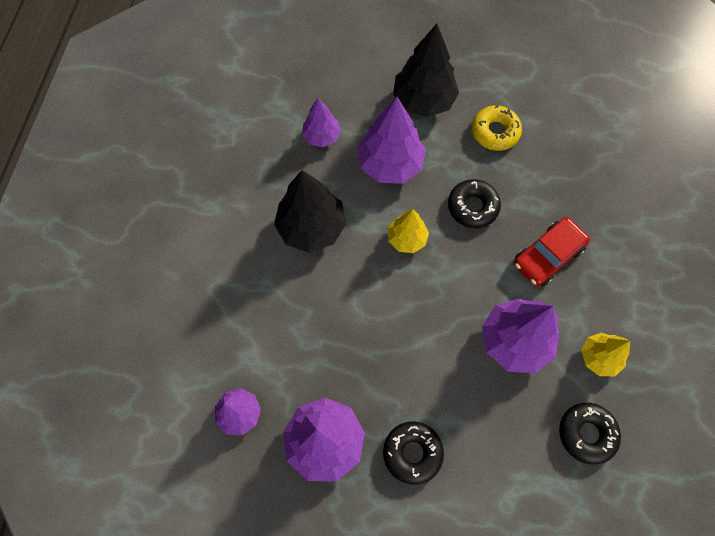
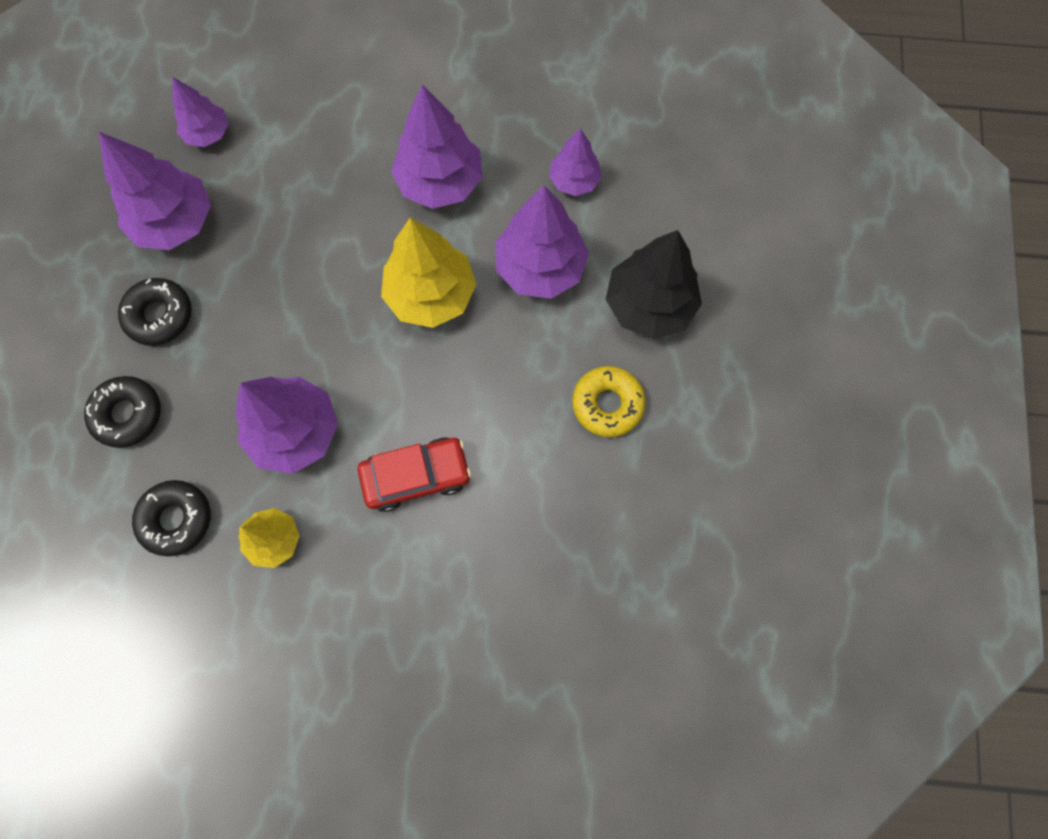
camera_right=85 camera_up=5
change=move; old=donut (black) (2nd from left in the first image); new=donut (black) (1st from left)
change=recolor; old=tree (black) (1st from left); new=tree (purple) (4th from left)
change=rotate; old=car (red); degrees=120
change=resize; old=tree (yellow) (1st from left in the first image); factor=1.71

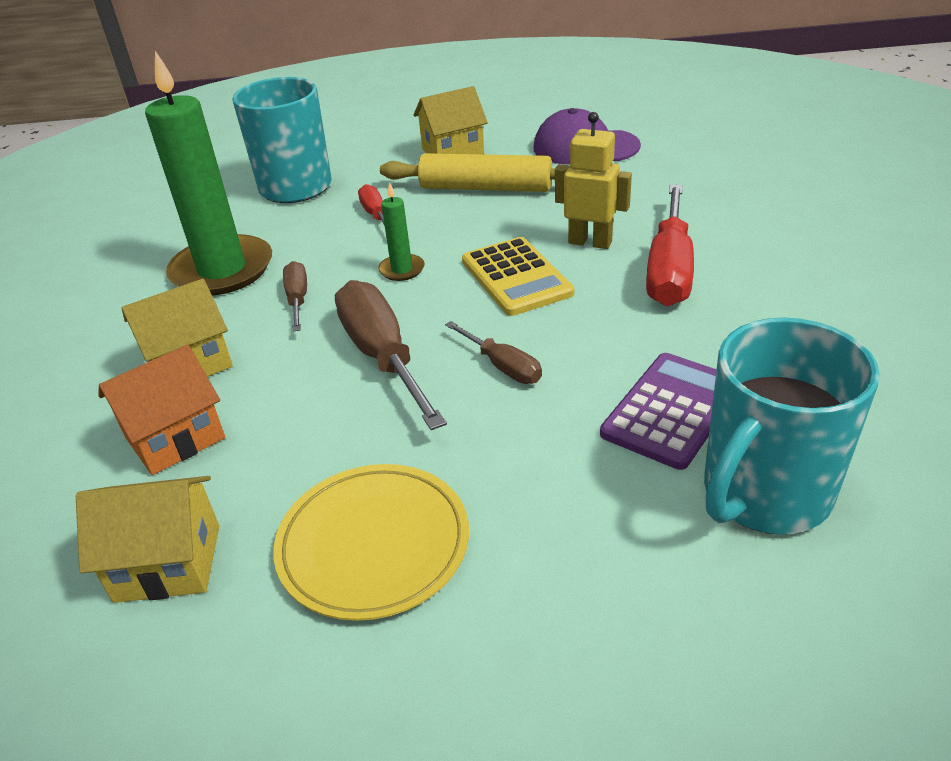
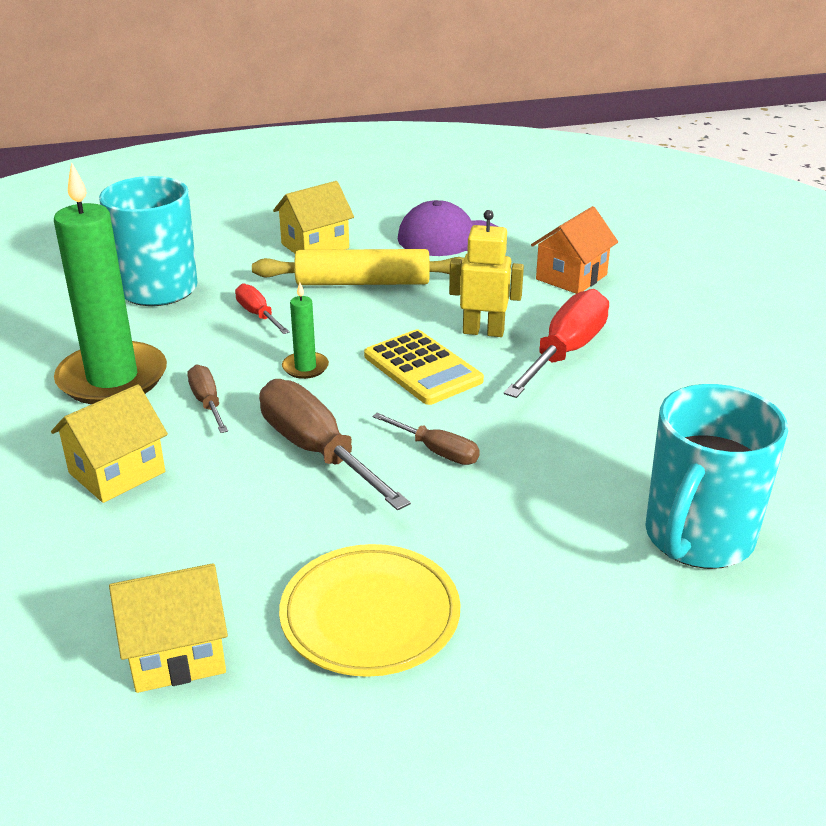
camera_right=-15 camera_up=-5
change=delete; old=calculator (purple)
change=move; old=house (orange)
change=rotate; old=screwdriver (red) (2nd from left); degrees=-150

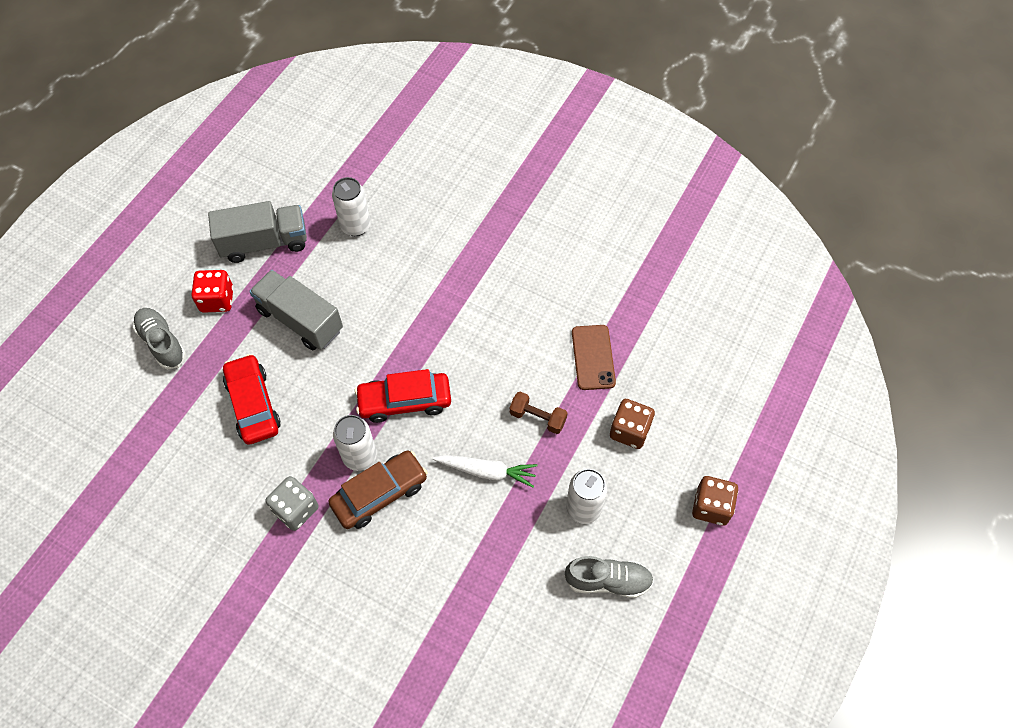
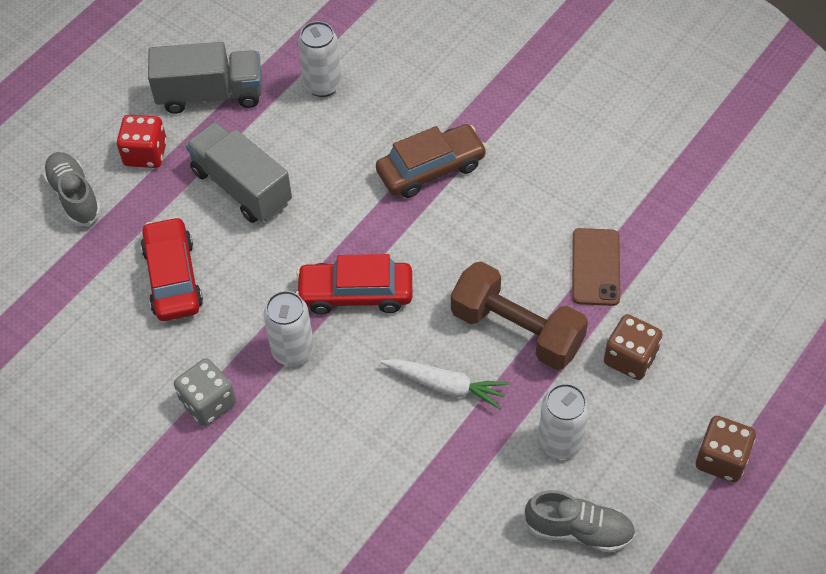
camera_right=10 camera_up=-5
change=move; old=car (brown)
change=resize; old=dumbbell (brown); factor=1.9

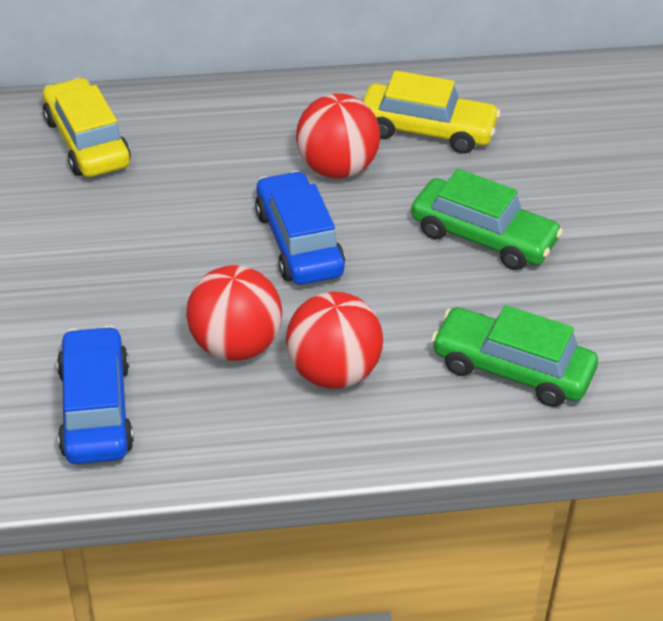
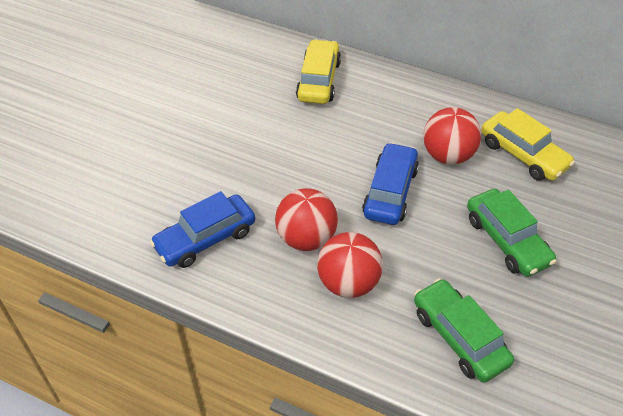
camera_right=35 camera_up=5
change=rotate; old=car (blue) (1st from left); degrees=-150

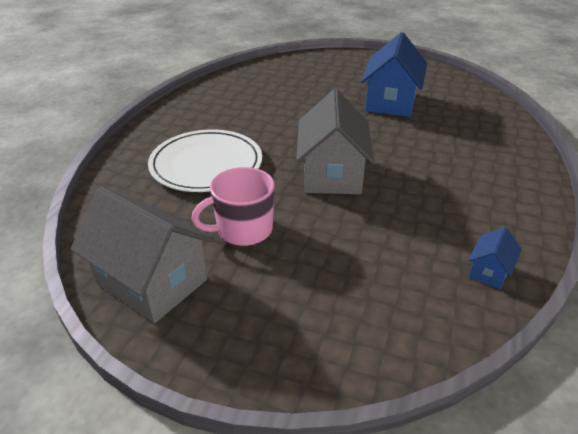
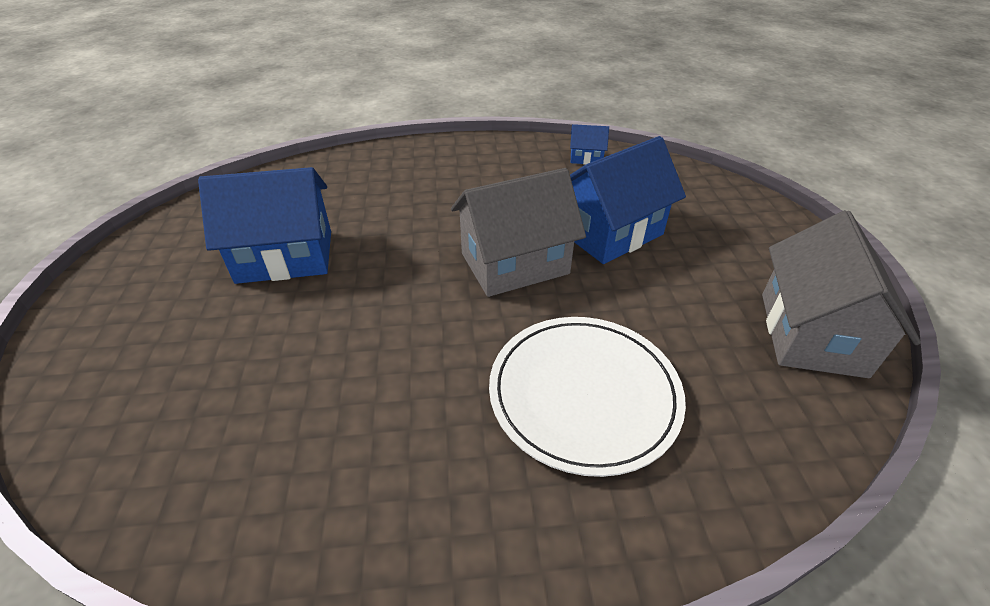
camera_right=-115 camera_up=5
change=delete; old=mug (pink)
change=insert; new=house (blue) (3rd from left)

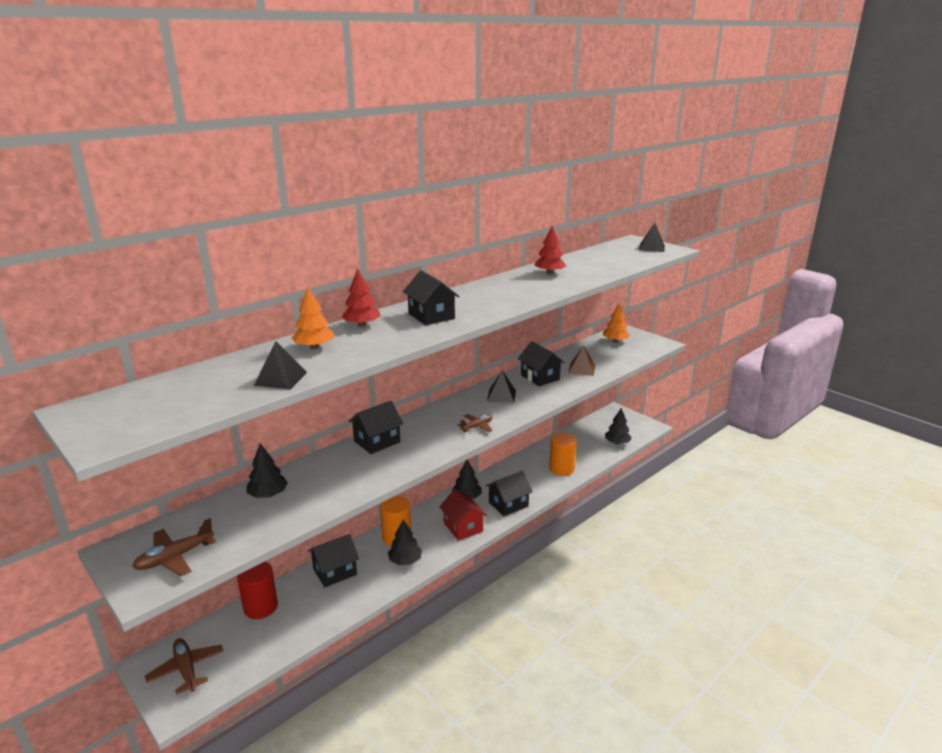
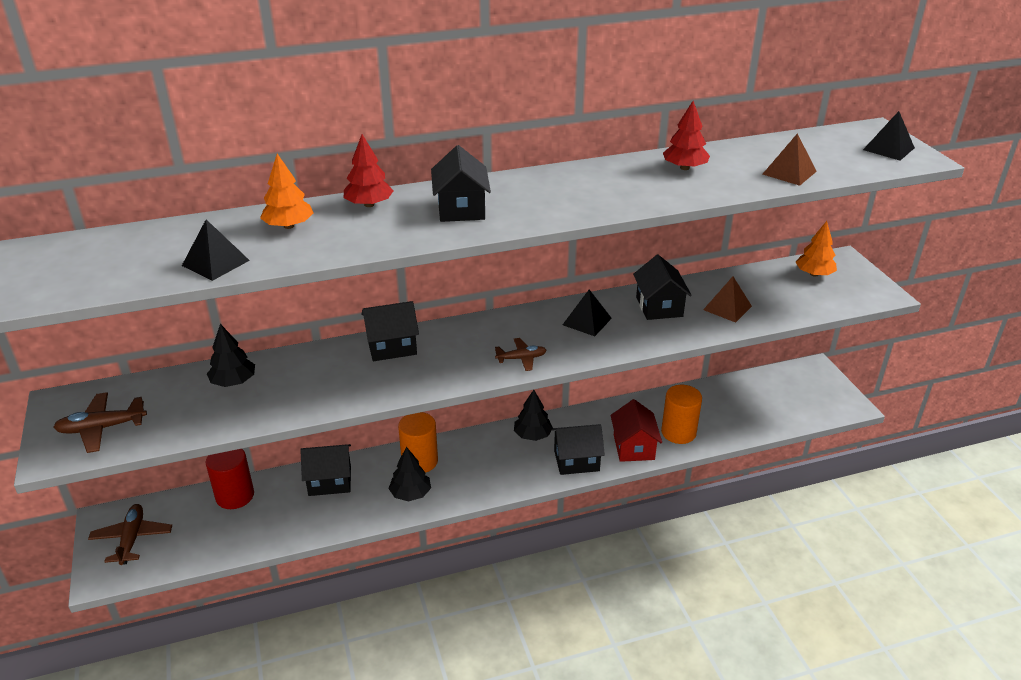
camera_right=25 camera_up=10
change=delete; old=tree (black) (4th from left)
change=insert; new=pyramid (brown) (2nd from left)
change=move; old=house (red)

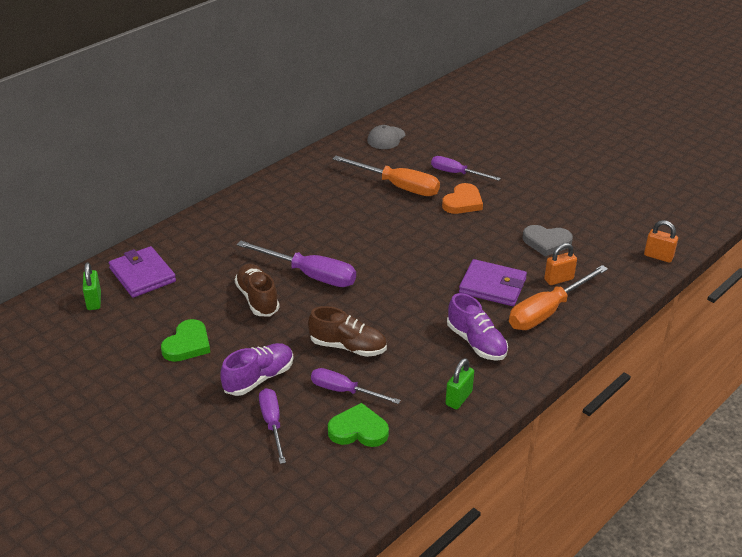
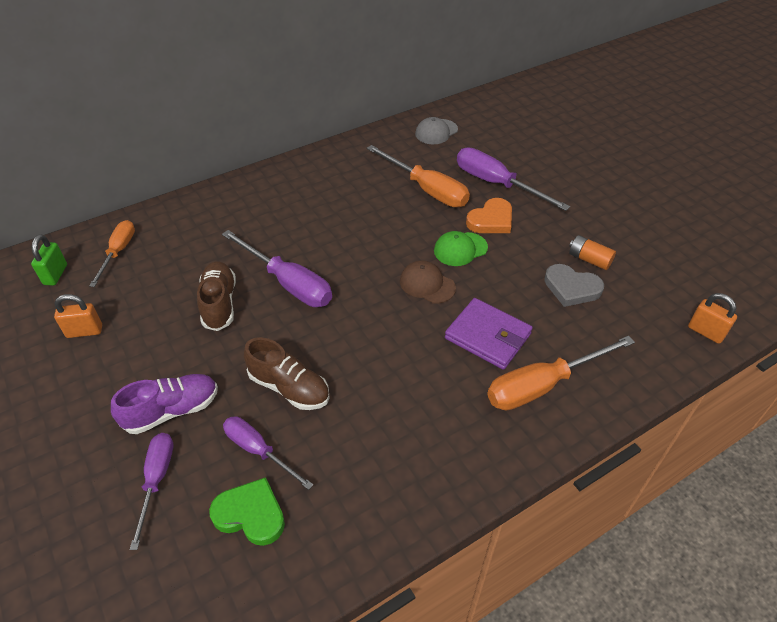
camera_right=15 camera_up=10
change=delete; old=heart (green) (1st from left)
change=delete; old=padlock (green) (2nd from left)
change=delete; old=shoe (purple) (2nd from left)
change=insert; new=cap (brown)
change=insert; new=cap (green)
change=insert; new=battery (orange)
change=move; old=padlock (orange) (1st from left)
change=replace; old=wallet (purple) (1st from left); new=screwdriver (orange) (1st from left)
change=resize; old=screwdriver (purple) (4th from left); factor=1.58

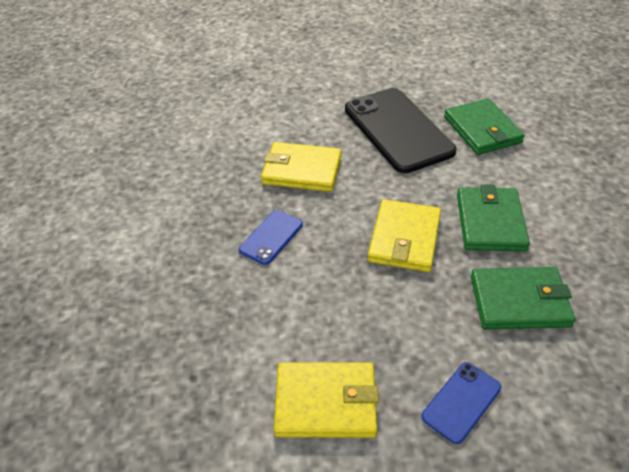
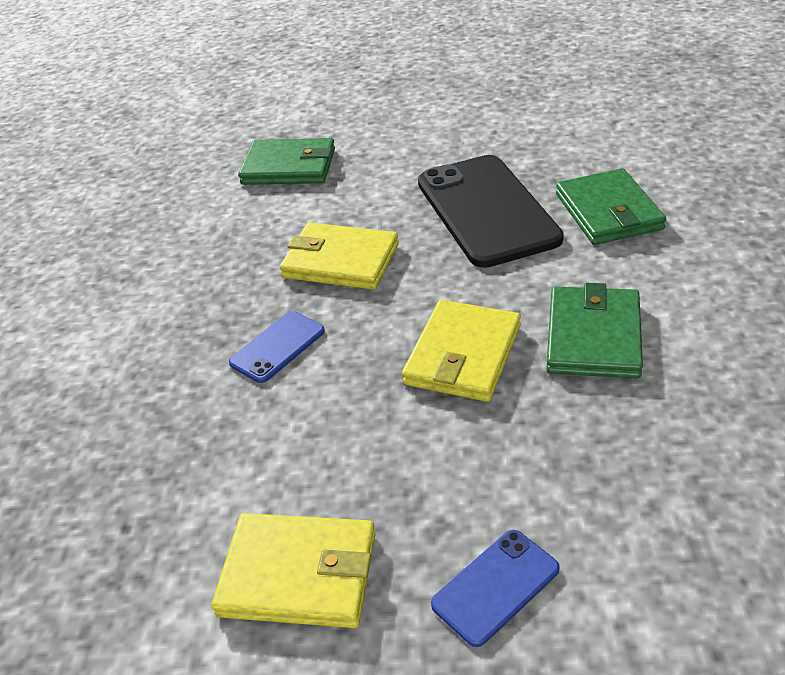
camera_right=10 camera_up=-5
change=move; old=wallet (green) (3rd from left in the first image); new=wallet (green) (1st from left)

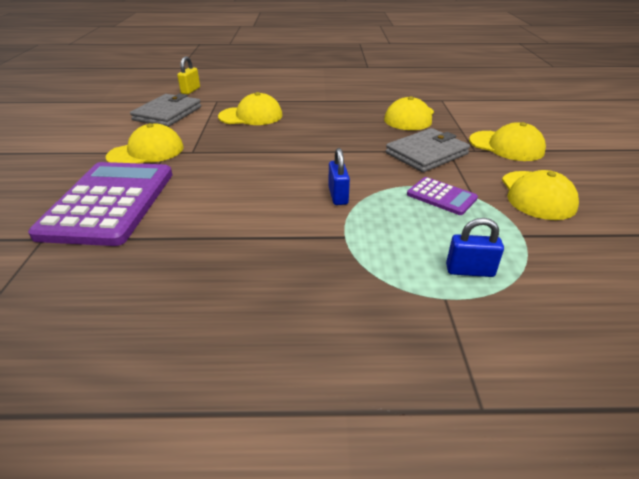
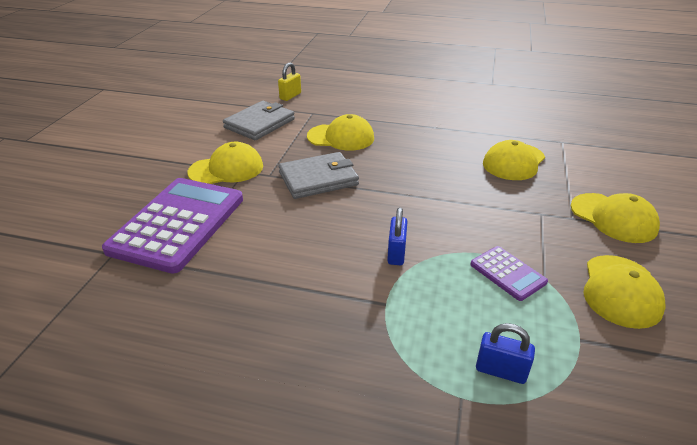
camera_right=15 camera_up=0
change=move; old=wallet (grey) (2nd from left)

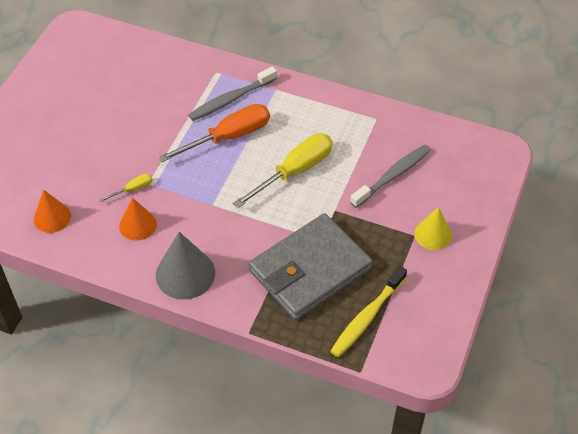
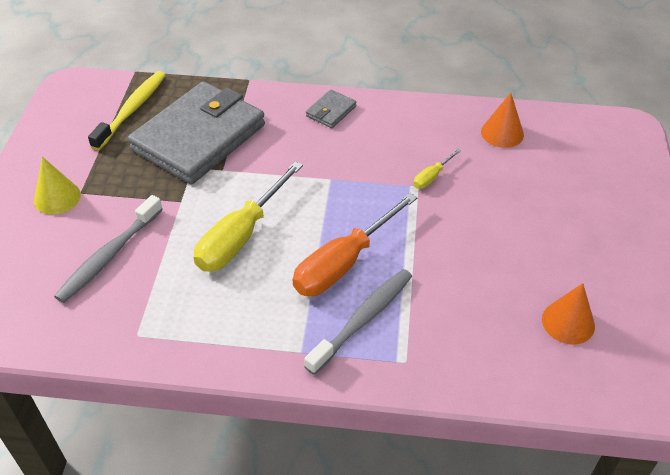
camera_right=165 camera_up=-5
change=move; old=cone (orange) (2nd from left)
change=replace; old=cone (grey); new=wallet (grey) (2nd from left)

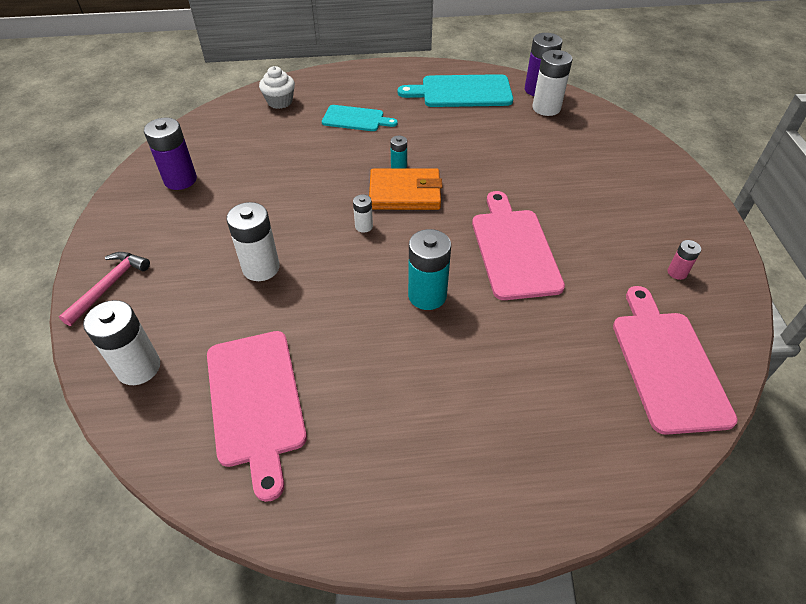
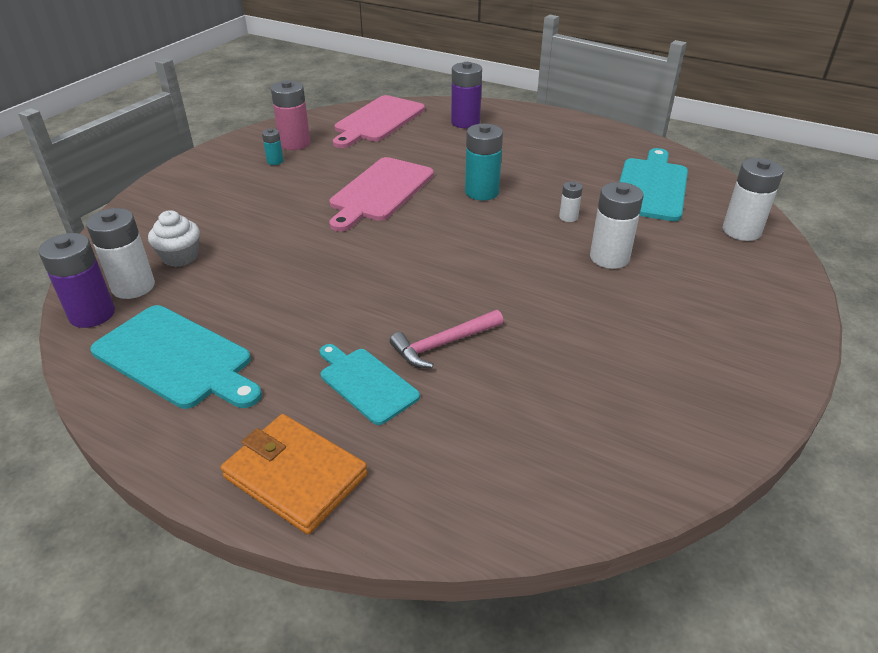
camera_right=-145 camera_up=-10
change=move; old=hammer (pink)
change=move; old=battery (purple) (1st from left in the first image); new=battery (purple) (2nd from left)
change=move; old=cupcake (white)
change=move; old=battery (white) (3rd from left in the first image); new=battery (white) (2nd from left)
change=move; old=wallet (orange)
change=move; old=battery (turquoise) (1st from left)
change=recolor; old=cutting board (pink) (1st from left); new=cutting board (turquoise) (3rd from left)
change=resize; old=battery (pink); factor=1.94

